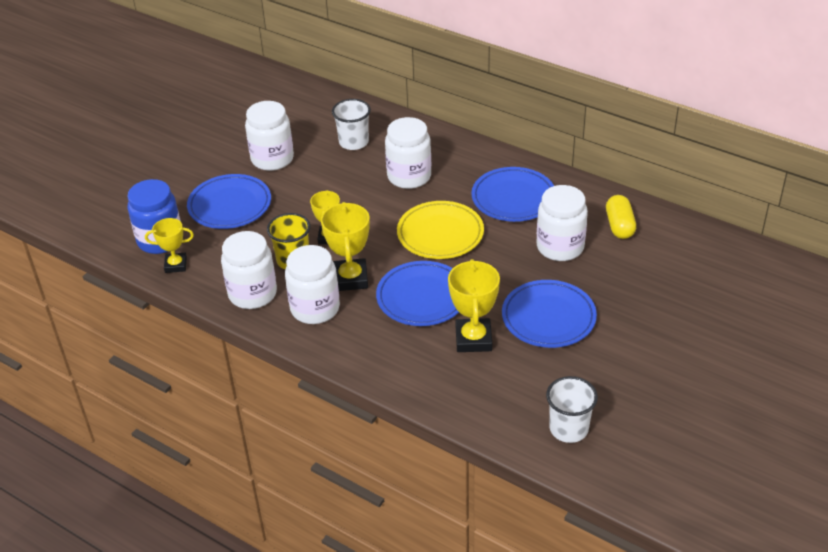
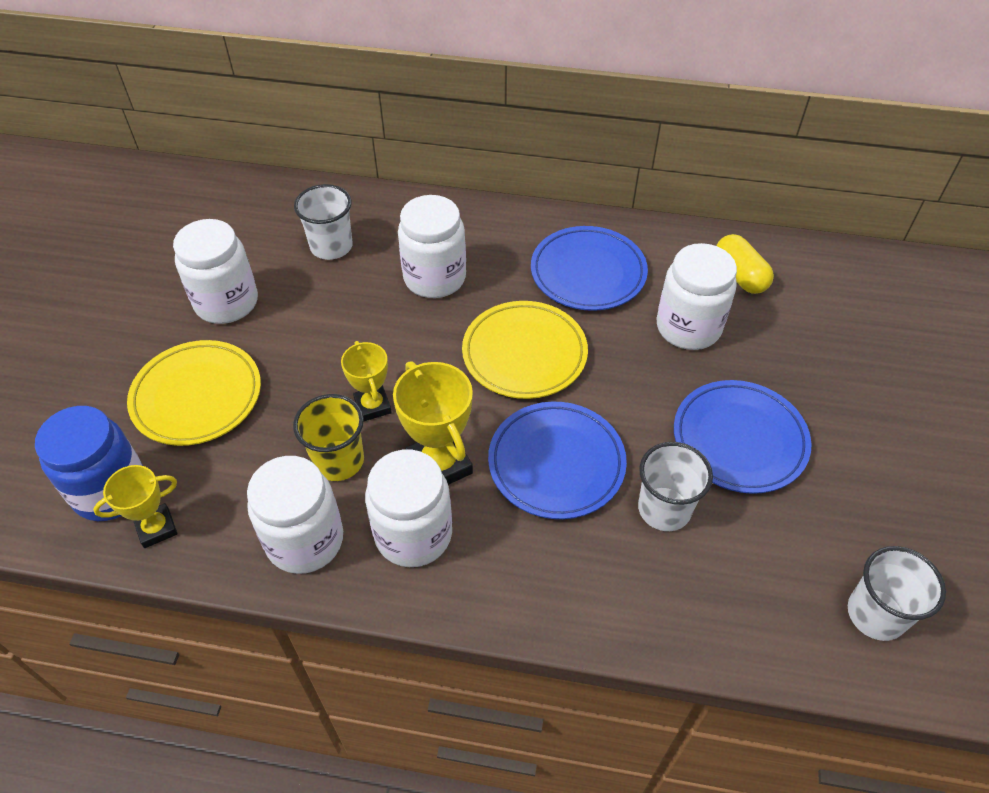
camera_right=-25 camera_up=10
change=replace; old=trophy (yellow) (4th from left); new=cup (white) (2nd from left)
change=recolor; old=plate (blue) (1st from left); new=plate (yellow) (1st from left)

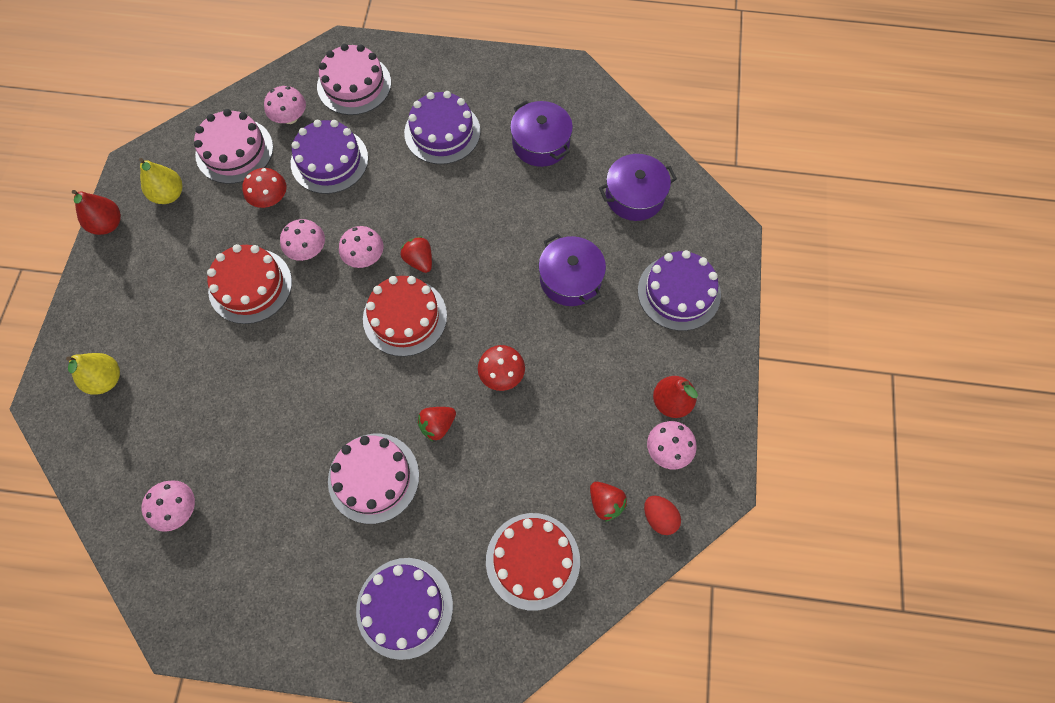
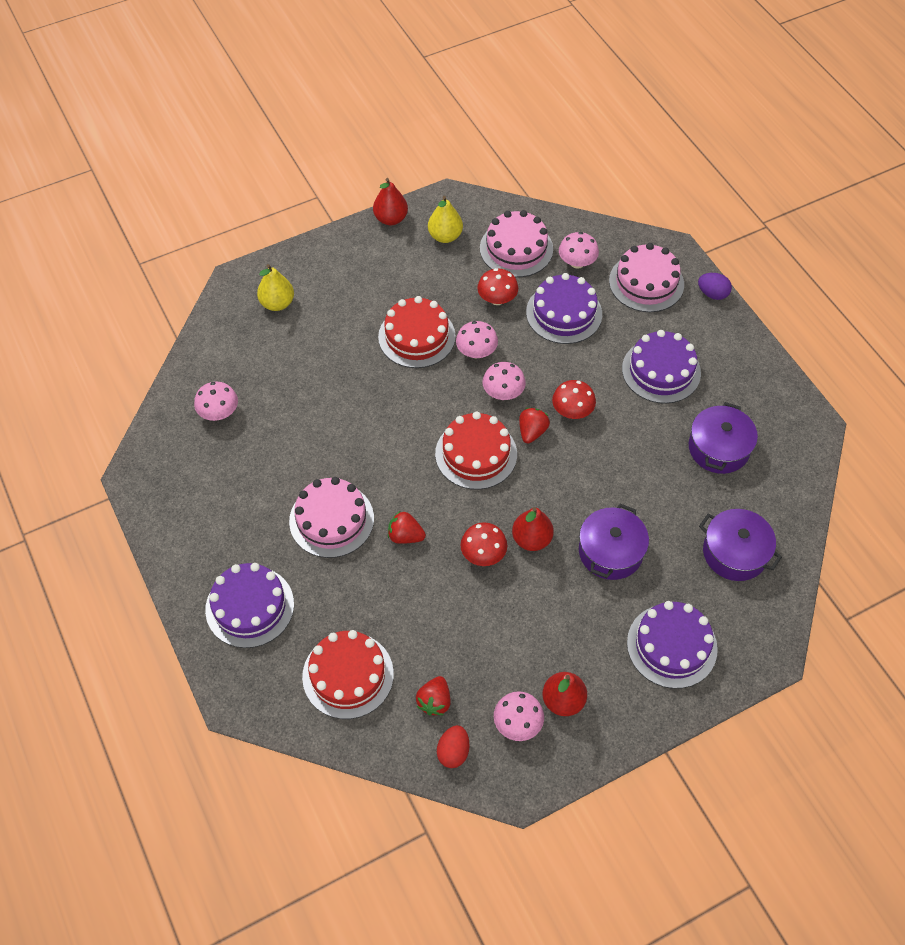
camera_right=55 camera_up=-10
change=insert; new=pear (red) (2nd from left)
change=insert; new=mushroom (red) (3rd from left)
change=insert; new=egg (purple)

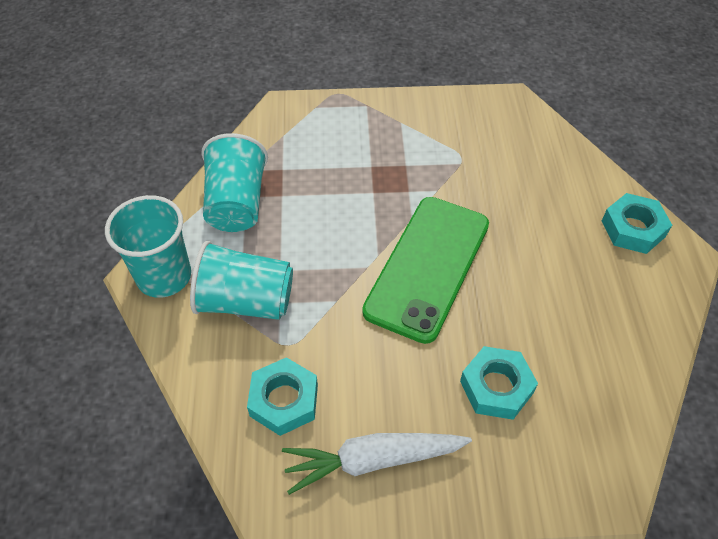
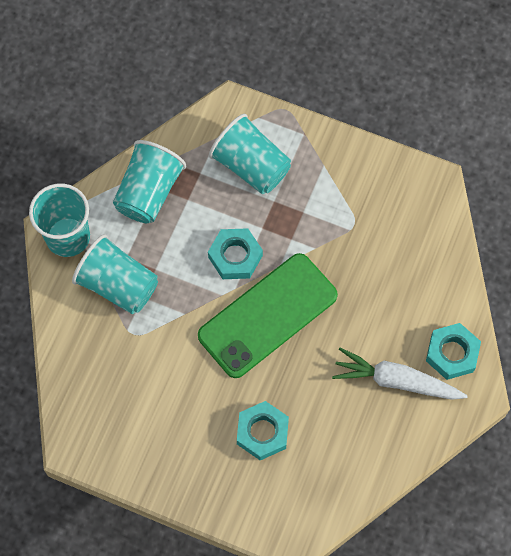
camera_right=25 camera_up=15
change=insert; new=cup (turquoise) (4th from left)
change=move; old=nut (turquoise) (1st from left)
change=move; old=carrot (white)

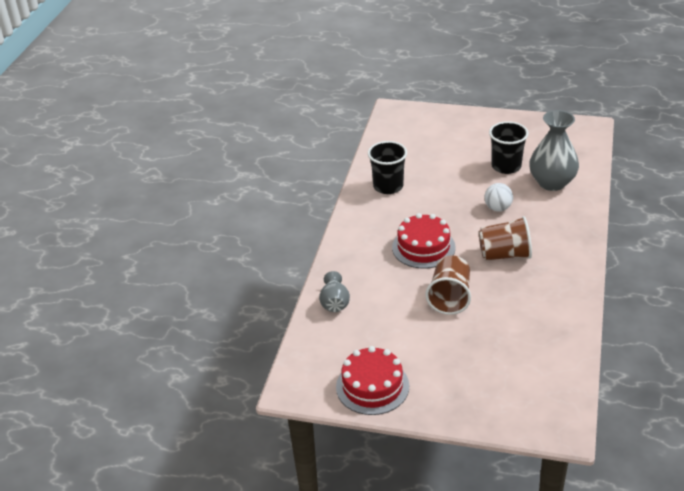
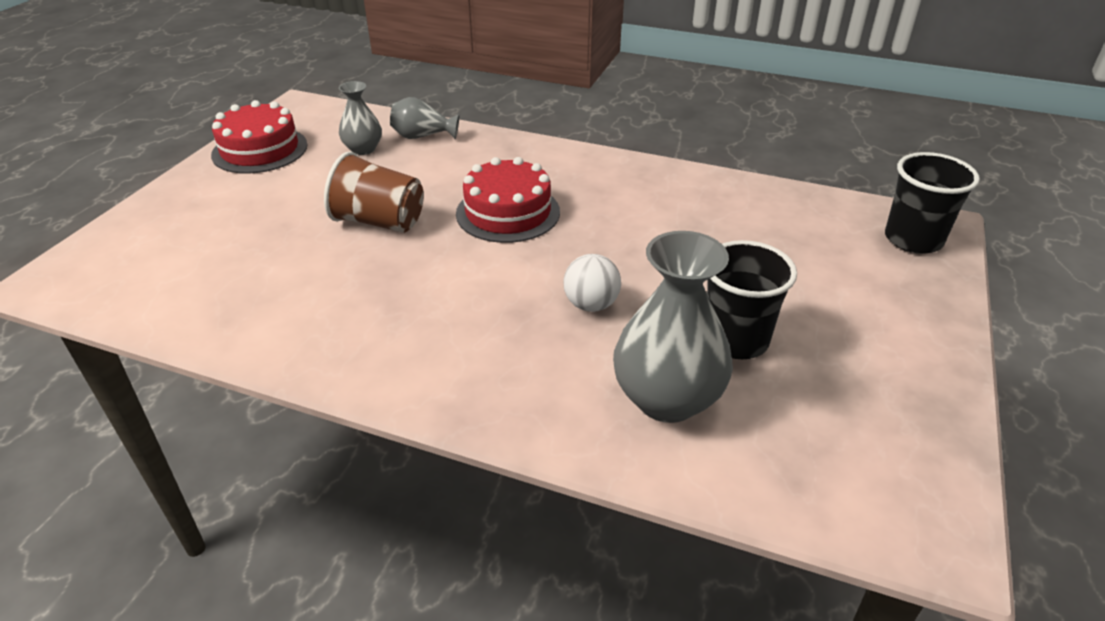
camera_right=95 camera_up=0
change=delete; old=cup (brown) (2nd from left)
change=insert; new=vase (grey) (1st from left)
change=move; old=cup (black) (1st from left in the first image); new=cup (black) (2nd from left)

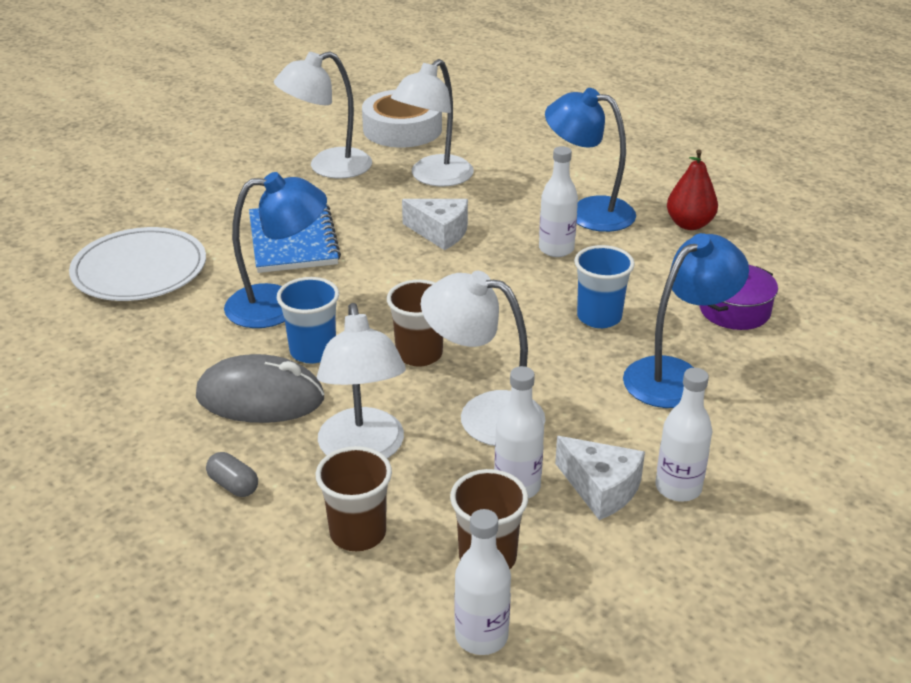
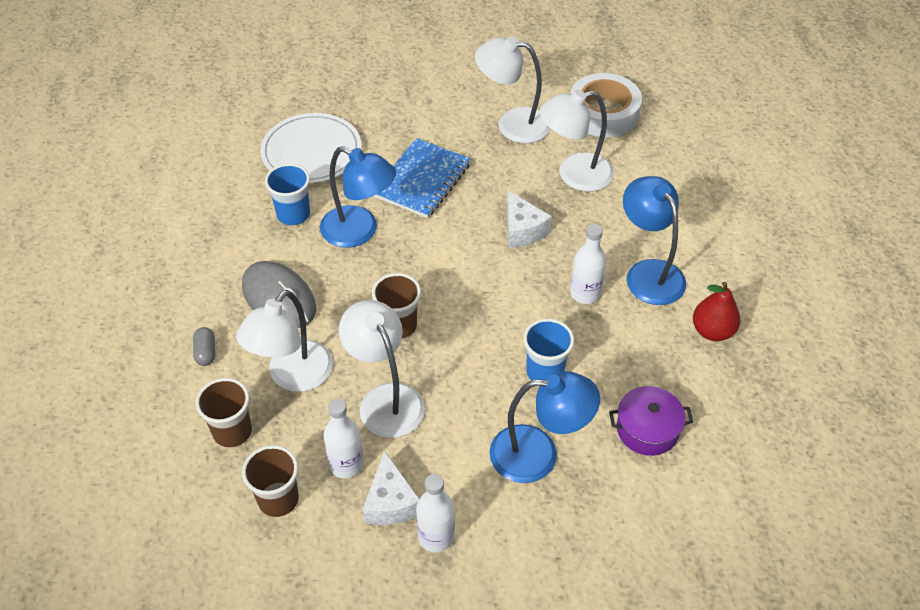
camera_right=40 camera_up=15
change=delete; old=bottle (white) (1st from left)
change=move; old=cup (blue) (1st from left)

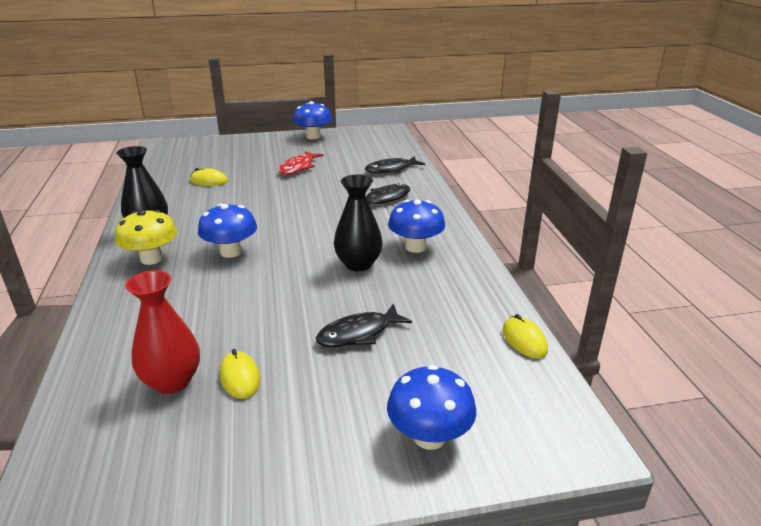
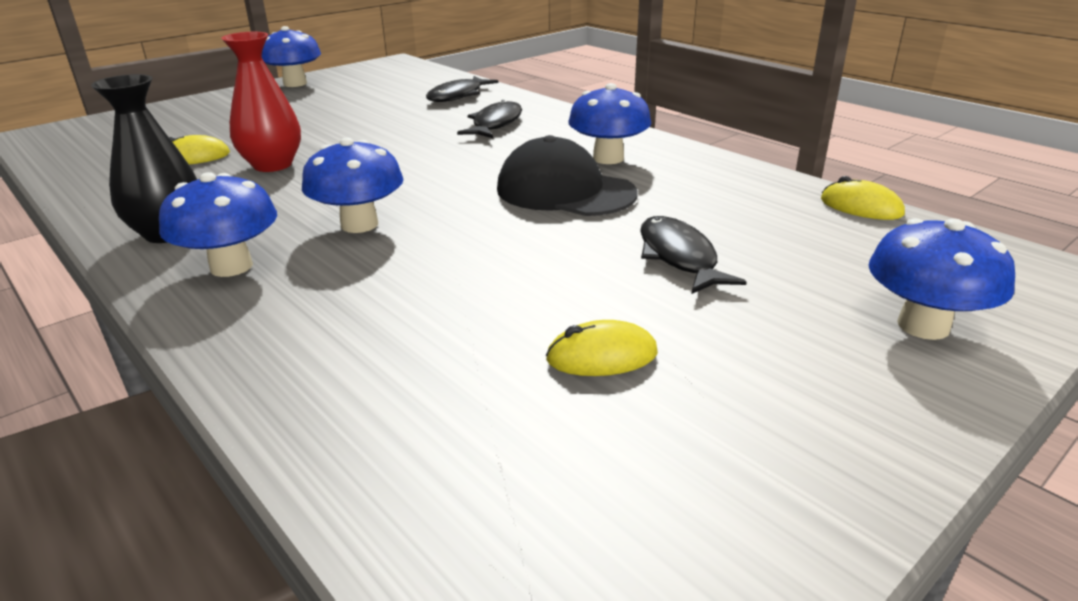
camera_right=-30 camera_up=0
change=delete; old=fish (red)
change=move; old=vase (red)
change=replace; old=vase (black) (2nd from left); new=cap (black)
change=recolor; old=mushroom (yellow); new=mushroom (blue) (1st from left)
change=rotate; old=mouse (yellow) (2nd from left); degrees=-45
change=rotate; old=fish (black) (1st from left in the first image); degrees=135

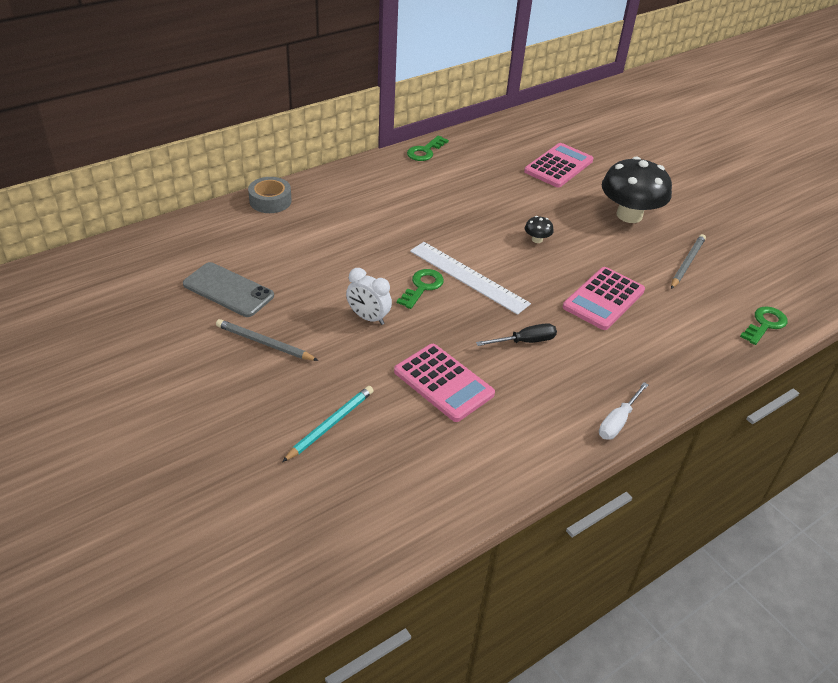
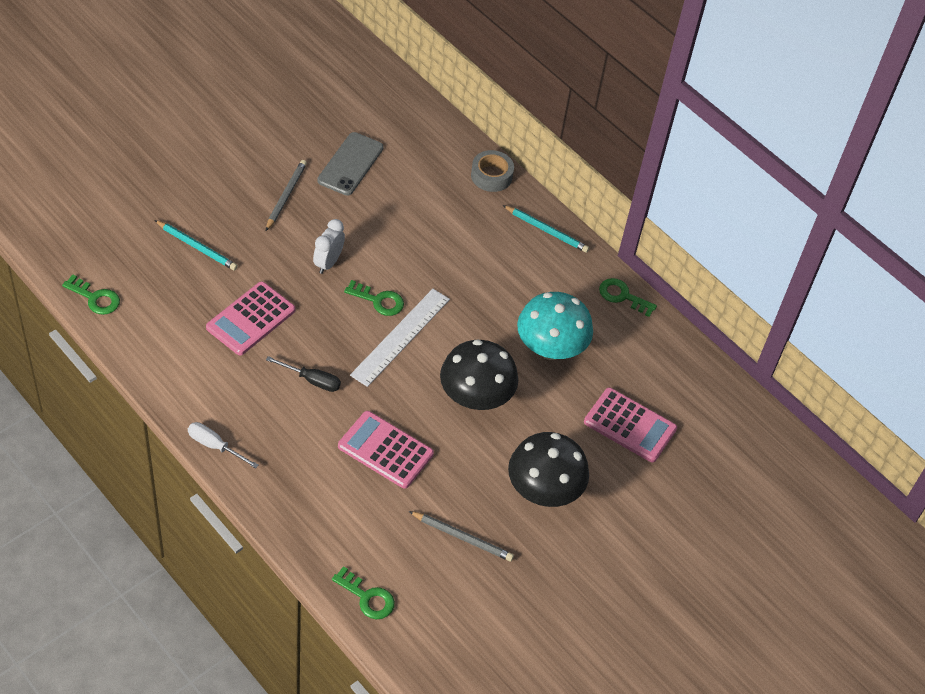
camera_right=80 camera_up=10
change=insert; new=key (green) (1st from left)
change=insert; new=pencil (turquoise) (2nd from left)
change=insert; new=mushroom (turquoise)
change=rotate; old=screwdriver (black); degrees=-45
change=resize; old=mushroom (black) (1st from left); factor=2.48

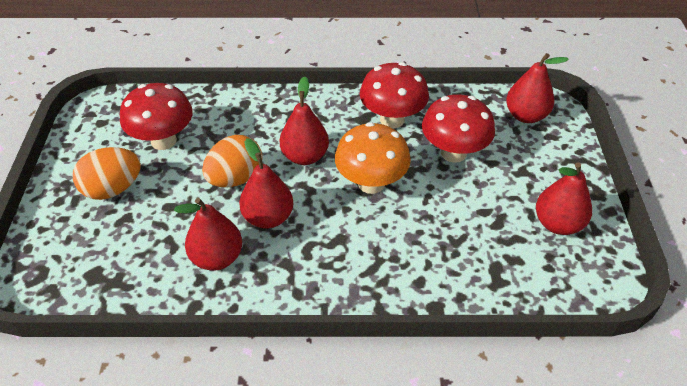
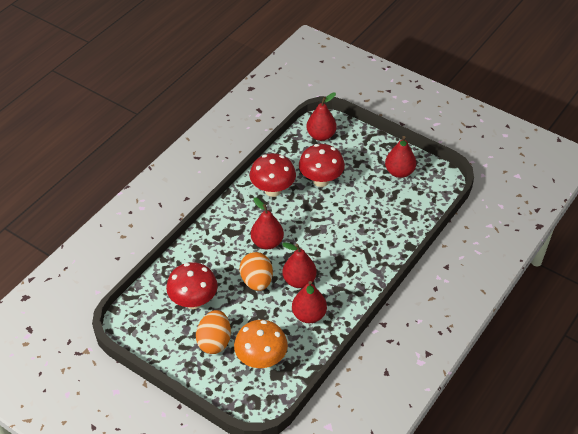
camera_right=-55 camera_up=0
change=move; old=mushroom (orange)

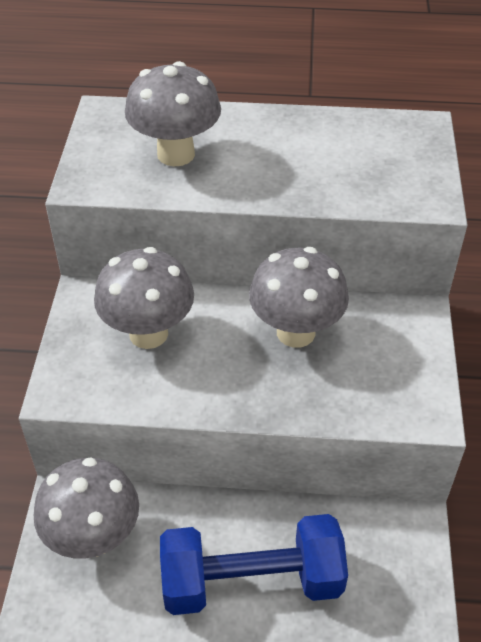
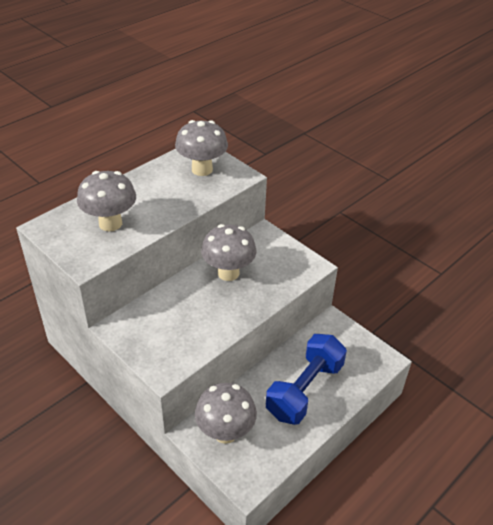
camera_right=-50 camera_up=-5
change=move; old=mushroom (grey) (2nd from left)

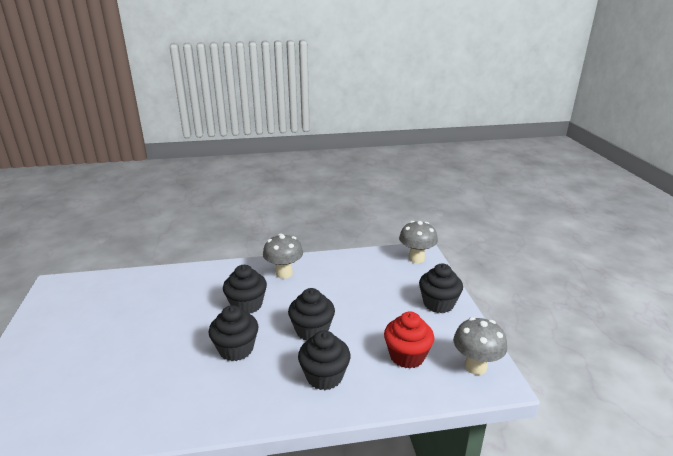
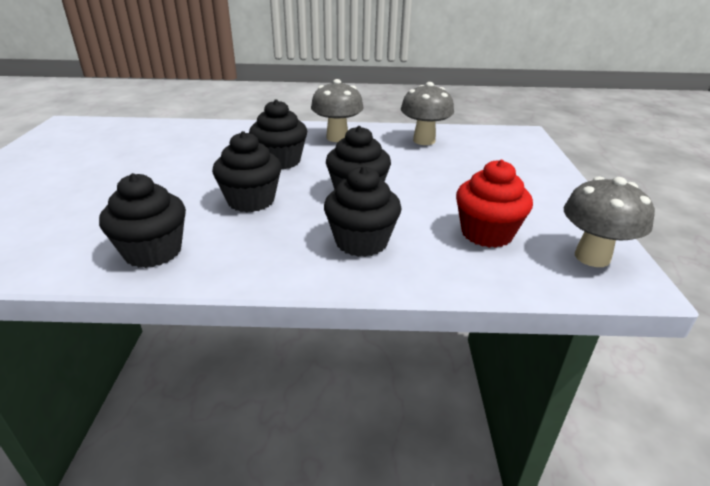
camera_right=10 camera_up=5
change=move; old=mushroom (grey) (2nd from left)
change=move; old=cupcake (black) (5th from left in the first image); new=cupcake (black) (1st from left)

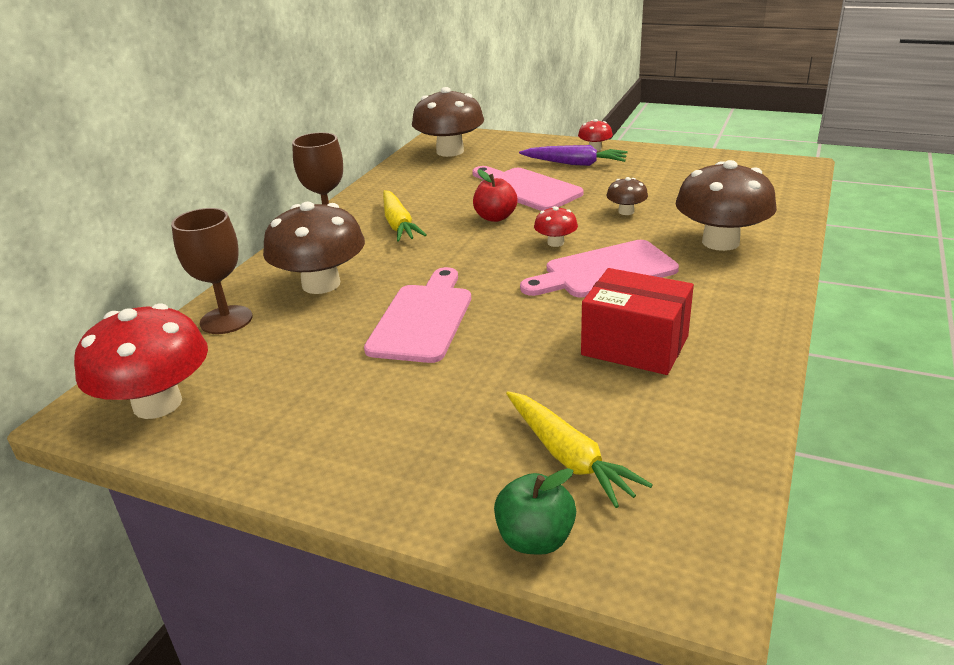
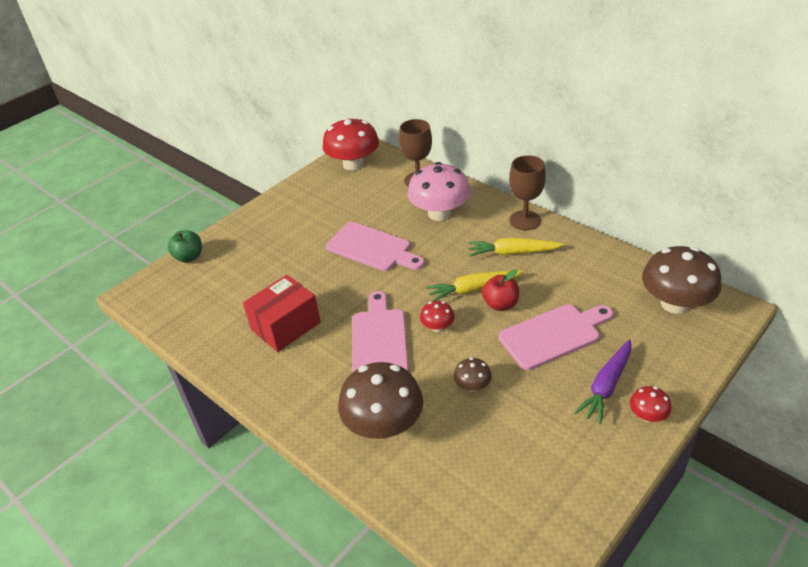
camera_right=110 camera_up=10
change=move; old=carrot (yellow) (2nd from left in the first image); new=carrot (yellow) (1st from left)
change=recolor; old=mushroom (brown) (1st from left); new=mushroom (pink)

